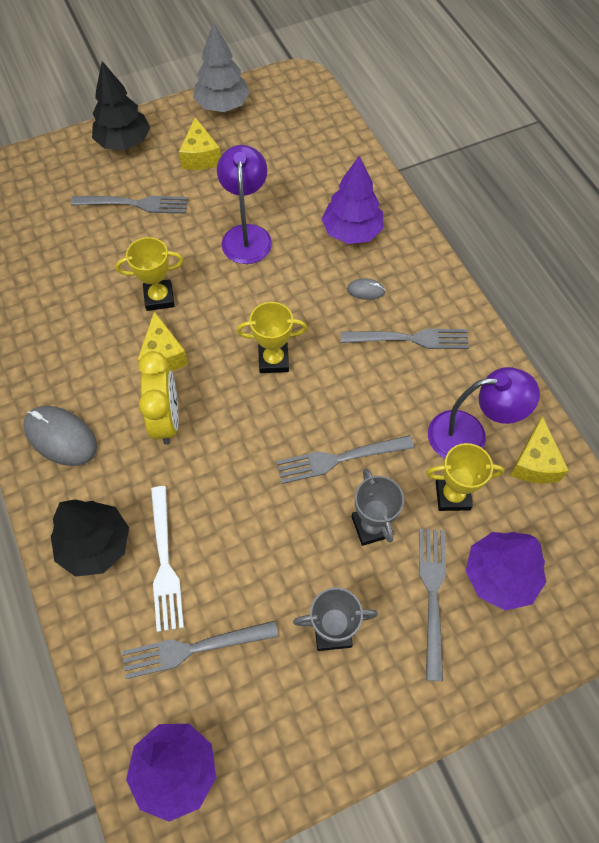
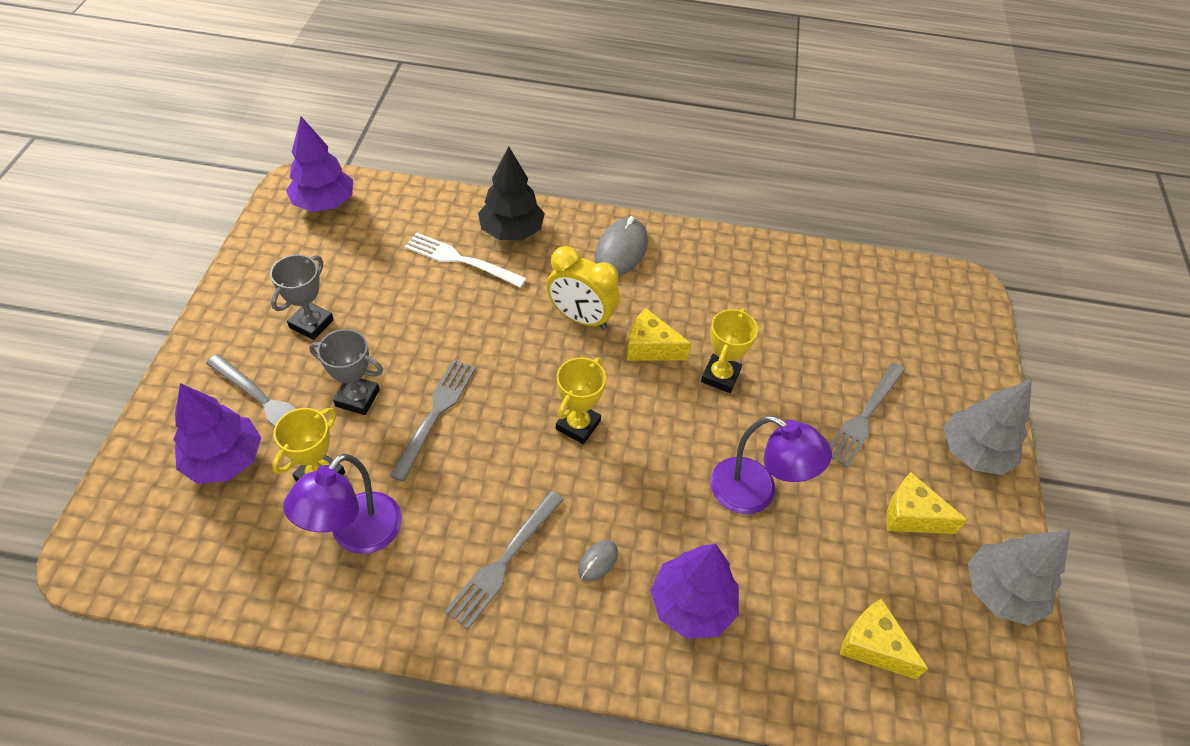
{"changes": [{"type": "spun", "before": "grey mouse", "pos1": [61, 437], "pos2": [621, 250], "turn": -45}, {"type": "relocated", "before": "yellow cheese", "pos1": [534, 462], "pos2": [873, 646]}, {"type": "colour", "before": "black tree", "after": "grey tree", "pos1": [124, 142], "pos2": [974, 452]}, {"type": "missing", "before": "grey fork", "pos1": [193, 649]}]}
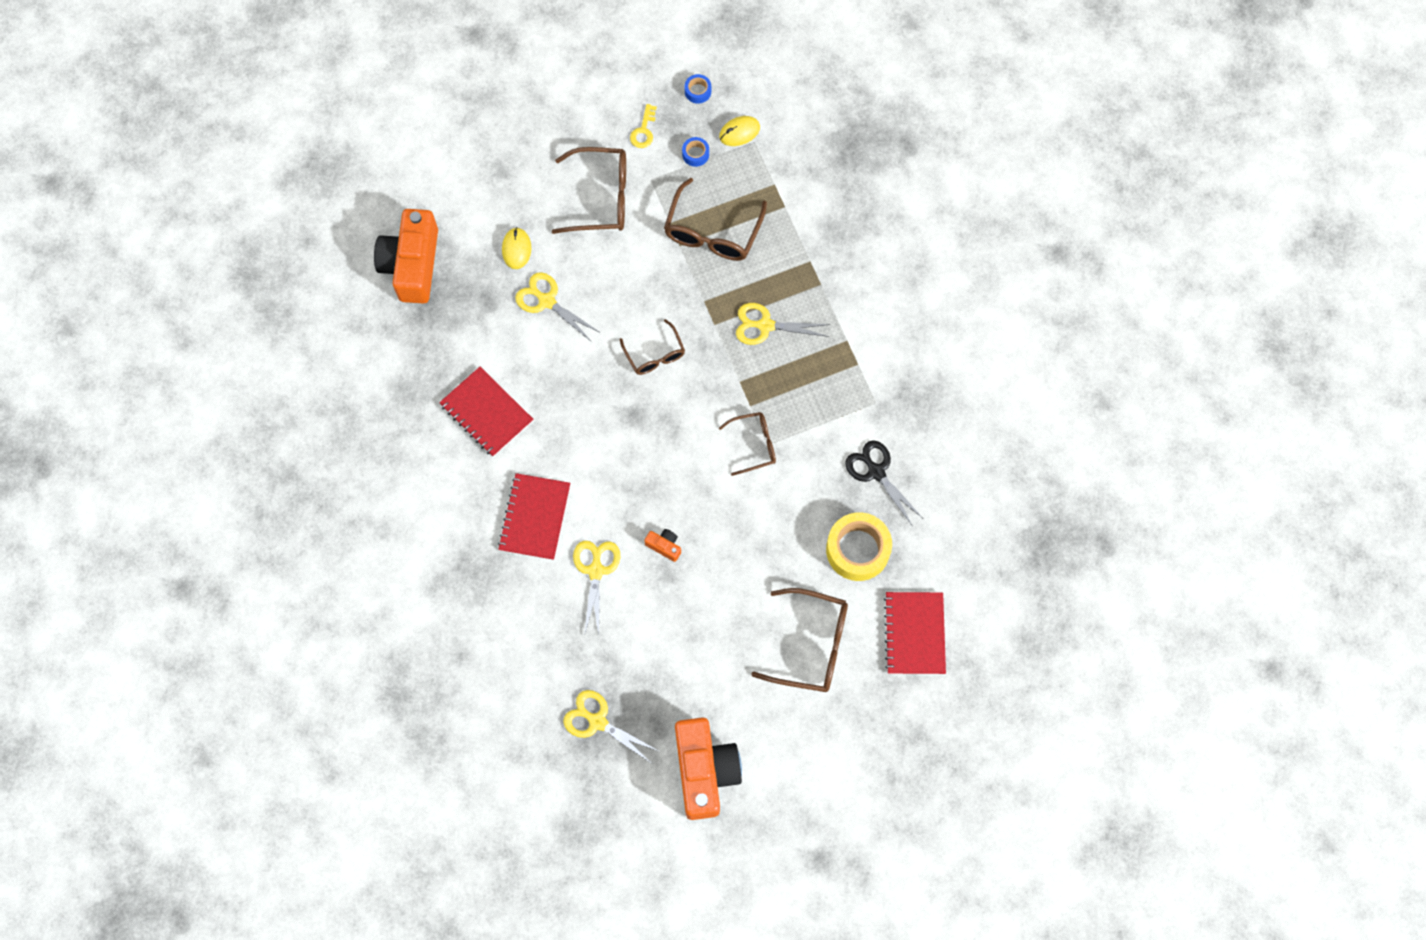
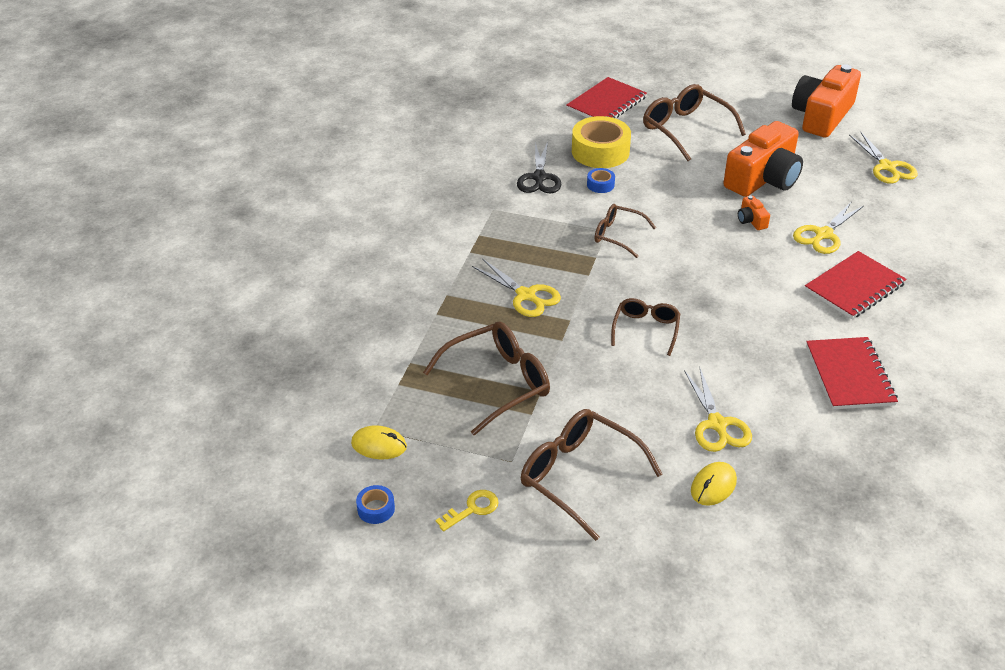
{"changes": [{"type": "relocated", "before": "blue tape", "pos1": [695, 154], "pos2": [600, 185]}, {"type": "relocated", "before": "orange camera", "pos1": [412, 264], "pos2": [763, 178]}]}
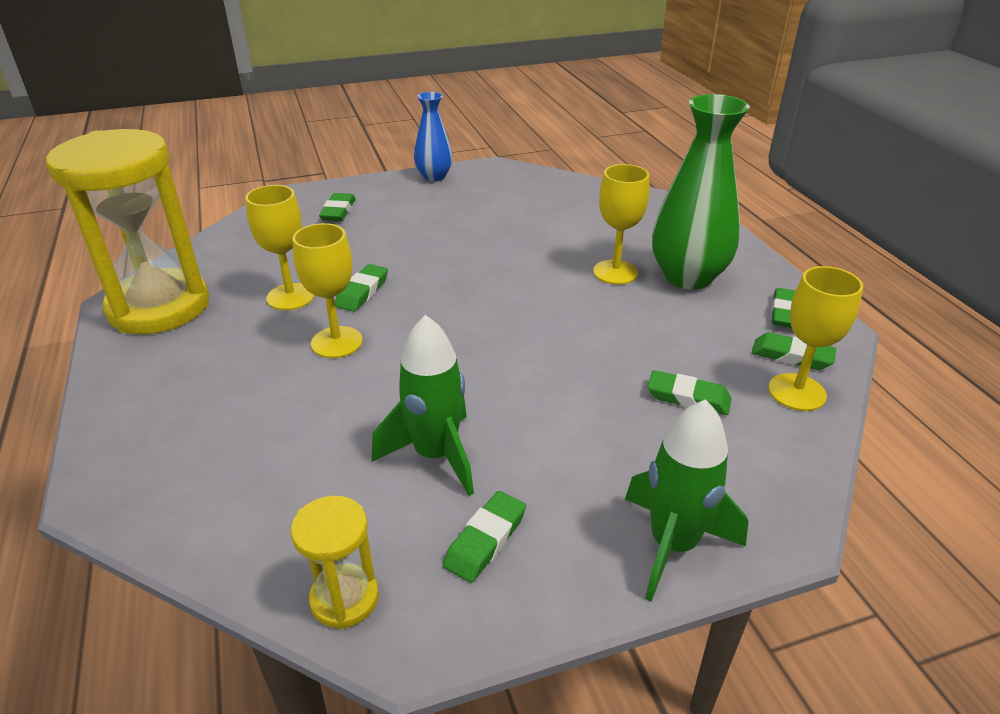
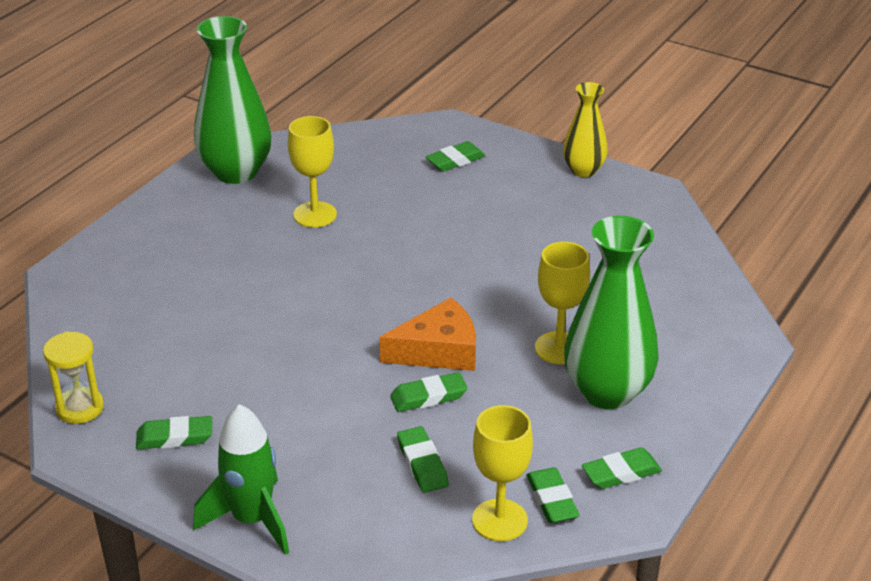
{"changes": [{"type": "exchanged", "before": "yellow hourglass", "after": "green vase", "pos1": [159, 307], "pos2": [236, 172]}, {"type": "appeared", "after": "orange cheese", "pos2": [438, 350]}, {"type": "relocated", "before": "green eraser", "pos1": [362, 292], "pos2": [428, 396]}, {"type": "colour", "before": "blue vase", "after": "yellow vase", "pos1": [434, 177], "pos2": [583, 170]}, {"type": "missing", "before": "yellow goblet", "pos1": [337, 342]}, {"type": "missing", "before": "green rocket", "pos1": [435, 455]}]}
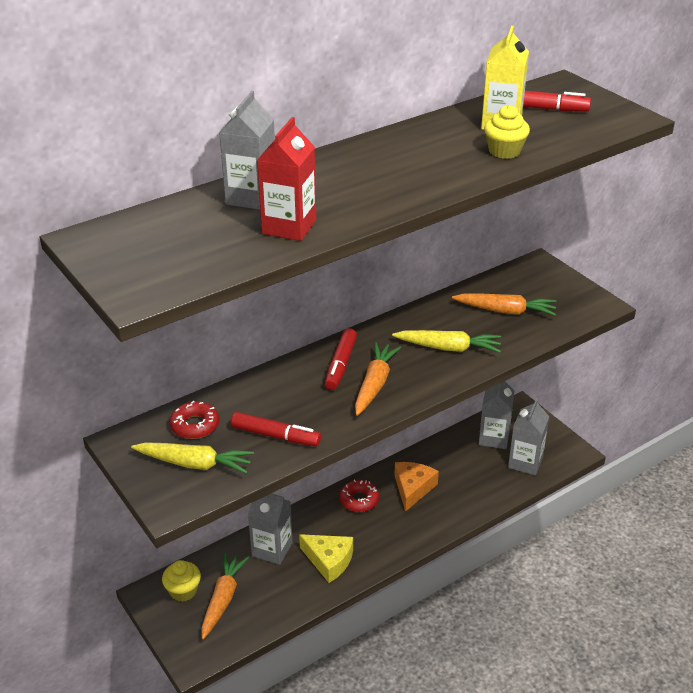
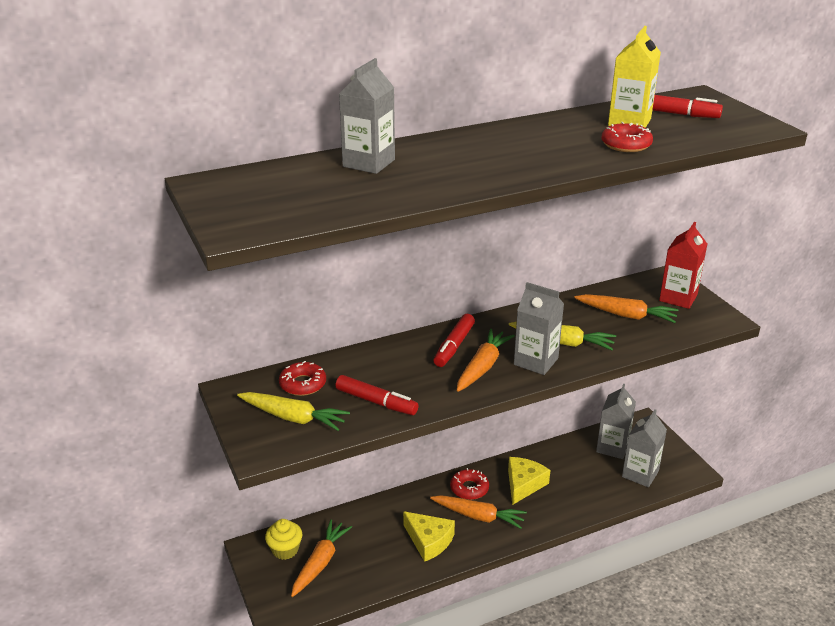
{"changes": [{"type": "appeared", "after": "orange carrot", "pos2": [478, 516]}, {"type": "colour", "before": "orange cheese", "after": "yellow cheese", "pos1": [413, 488], "pos2": [524, 484]}, {"type": "relocated", "before": "grey carton", "pos1": [272, 549], "pos2": [536, 361]}, {"type": "exchanged", "before": "yellow cupcake", "after": "red donut", "pos1": [504, 151], "pos2": [626, 144]}, {"type": "relocated", "before": "red carton", "pos1": [289, 227], "pos2": [678, 298]}]}
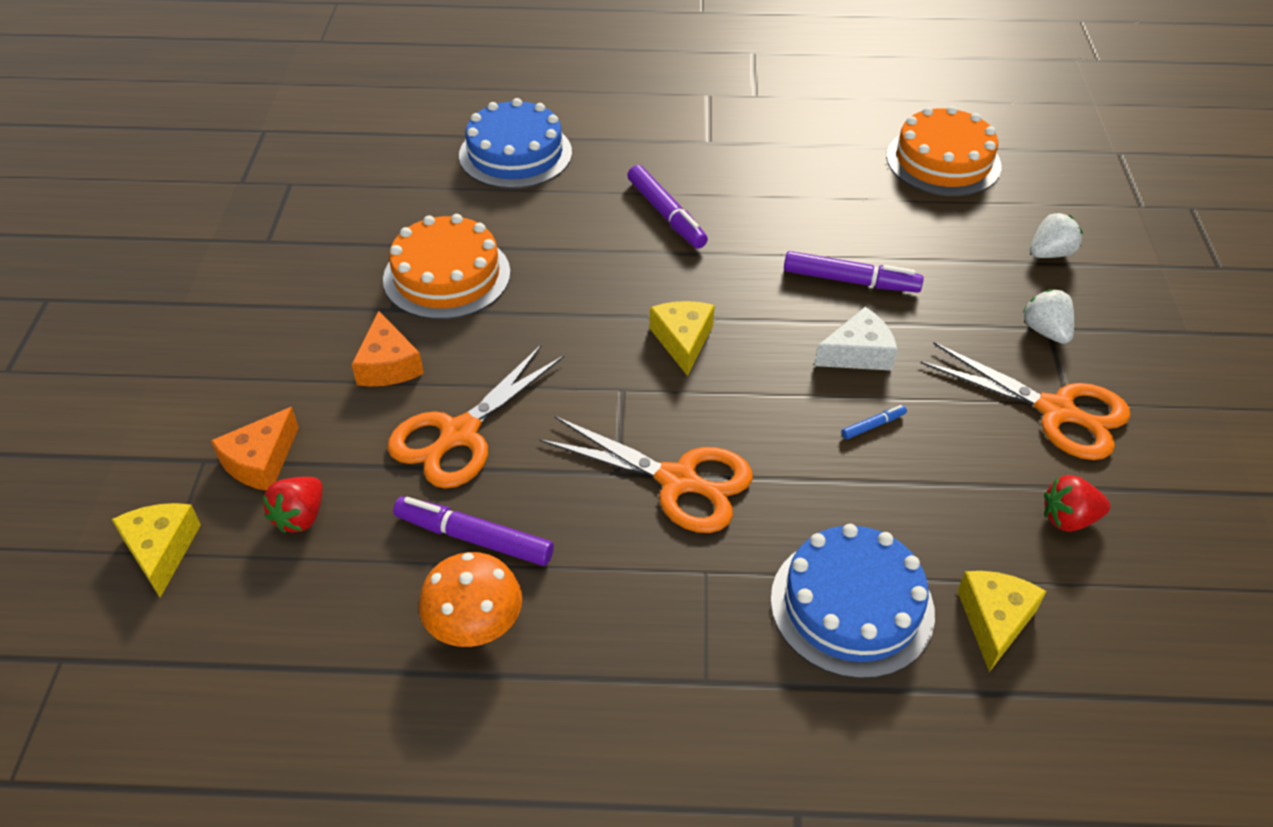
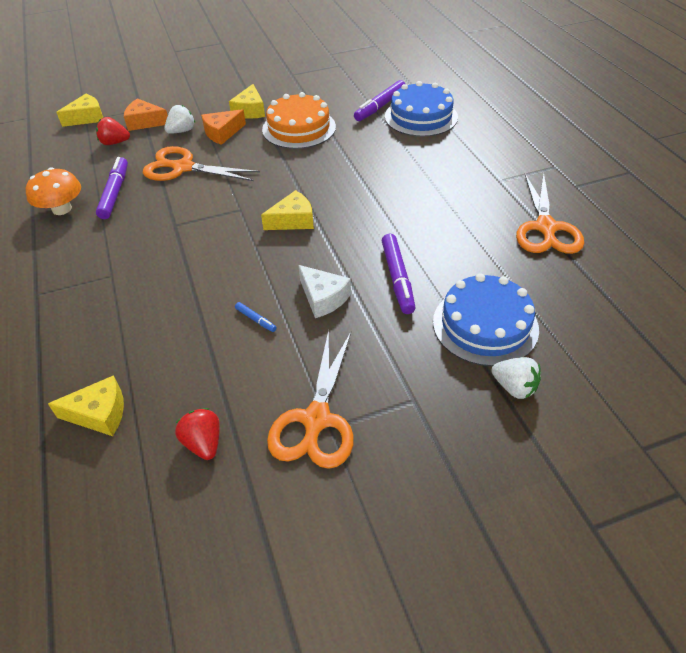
{"changes": [{"type": "relocated", "before": "white strawberry", "pos1": [1045, 331], "pos2": [182, 131]}, {"type": "appeared", "after": "yellow cheese", "pos2": [250, 111]}, {"type": "relocated", "before": "purple marker", "pos1": [666, 214], "pos2": [380, 106]}, {"type": "relocated", "before": "blue cake", "pos1": [852, 605], "pos2": [485, 325]}, {"type": "relocated", "before": "orange scissors", "pos1": [678, 481], "pos2": [546, 227]}, {"type": "missing", "before": "orange cake", "pos1": [943, 161]}]}
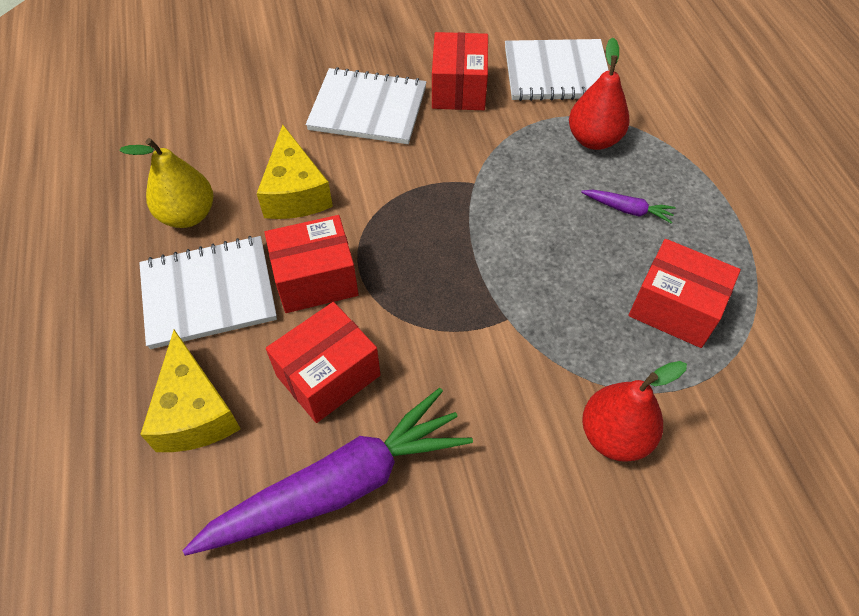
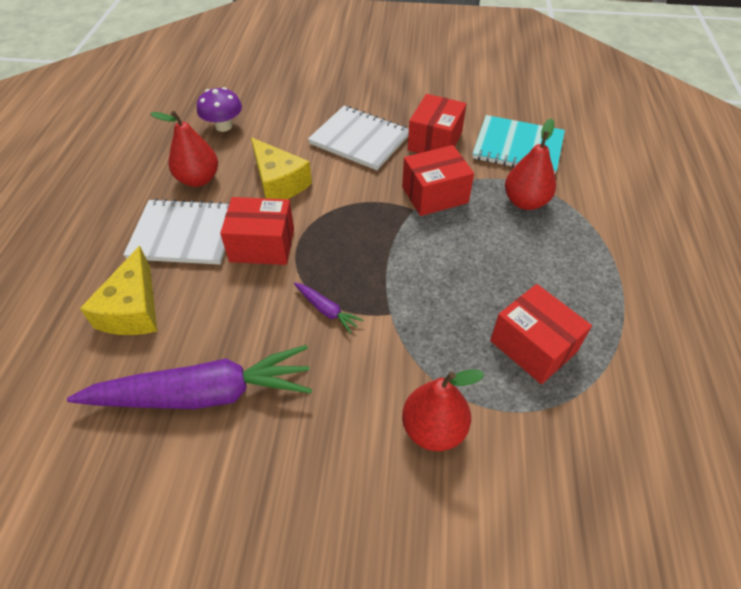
{"changes": [{"type": "colour", "before": "yellow pear", "after": "red pear", "pos1": [188, 215], "pos2": [198, 179]}, {"type": "appeared", "after": "purple mushroom", "pos2": [223, 126]}, {"type": "spun", "before": "yellow cheese", "pos1": [295, 192], "pos2": [279, 183], "turn": -45}, {"type": "relocated", "before": "purple carrot", "pos1": [627, 210], "pos2": [326, 310]}, {"type": "relocated", "before": "red box", "pos1": [328, 375], "pos2": [435, 195]}, {"type": "colour", "before": "white notebook", "after": "turquoise notebook", "pos1": [556, 73], "pos2": [518, 147]}]}
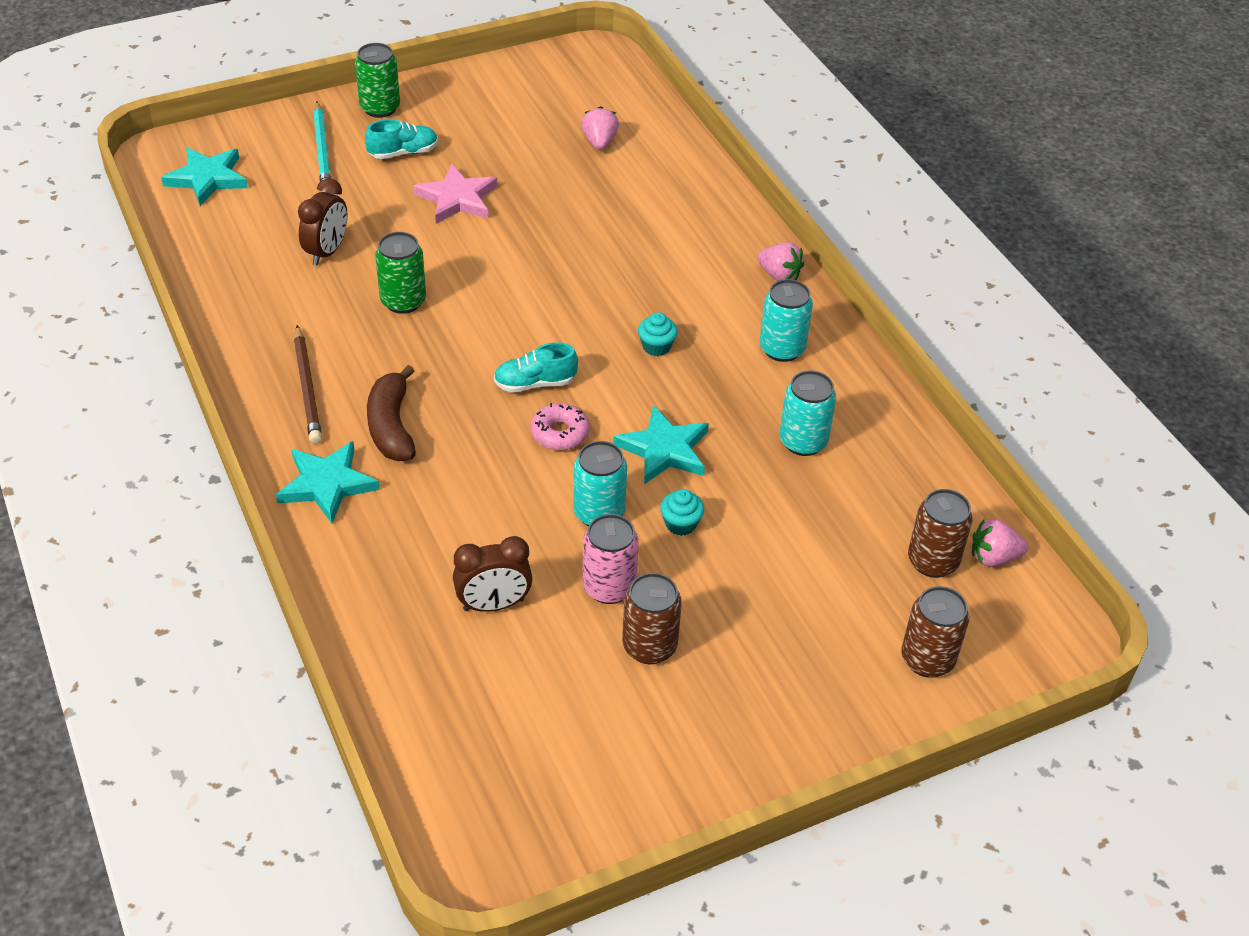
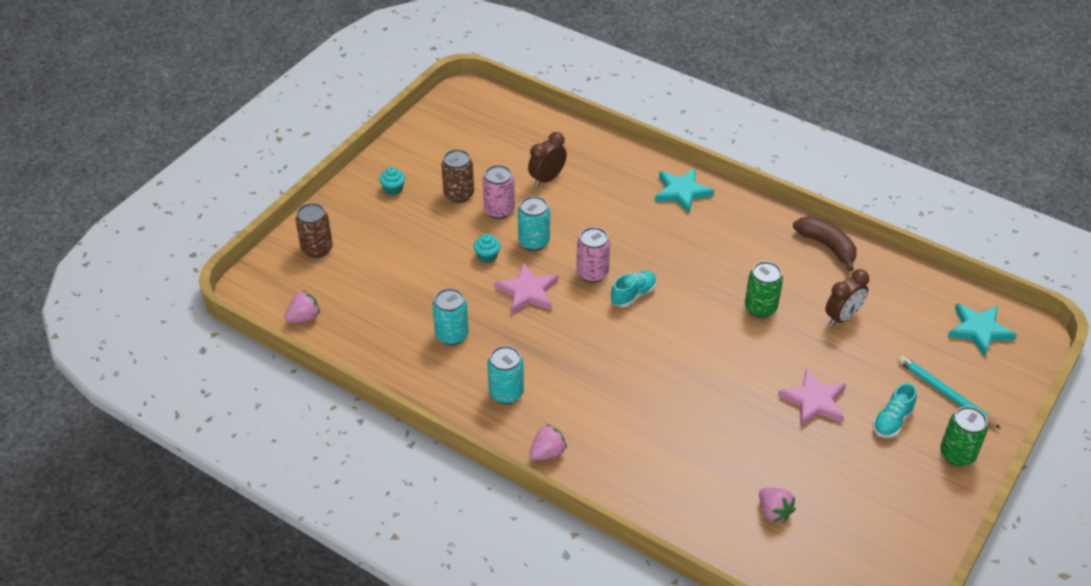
{"changes": [{"type": "relocated", "before": "turquoise cupcake", "pos1": [656, 347], "pos2": [393, 189]}, {"type": "colour", "before": "turquoise star", "after": "pink star", "pos1": [664, 449], "pos2": [527, 292]}, {"type": "spun", "before": "pink strawberry", "pos1": [779, 275], "pos2": [547, 452], "turn": 135}, {"type": "exchanged", "before": "pink donut", "after": "pink can", "pos1": [560, 433], "pos2": [592, 273]}, {"type": "relocated", "before": "brown banana", "pos1": [391, 426], "pos2": [827, 246]}, {"type": "spun", "before": "brown clock", "pos1": [327, 252], "pos2": [842, 317], "turn": -120}, {"type": "missing", "before": "brown pencil", "pos1": [307, 388]}, {"type": "missing", "before": "brown can", "pos1": [932, 561]}]}
